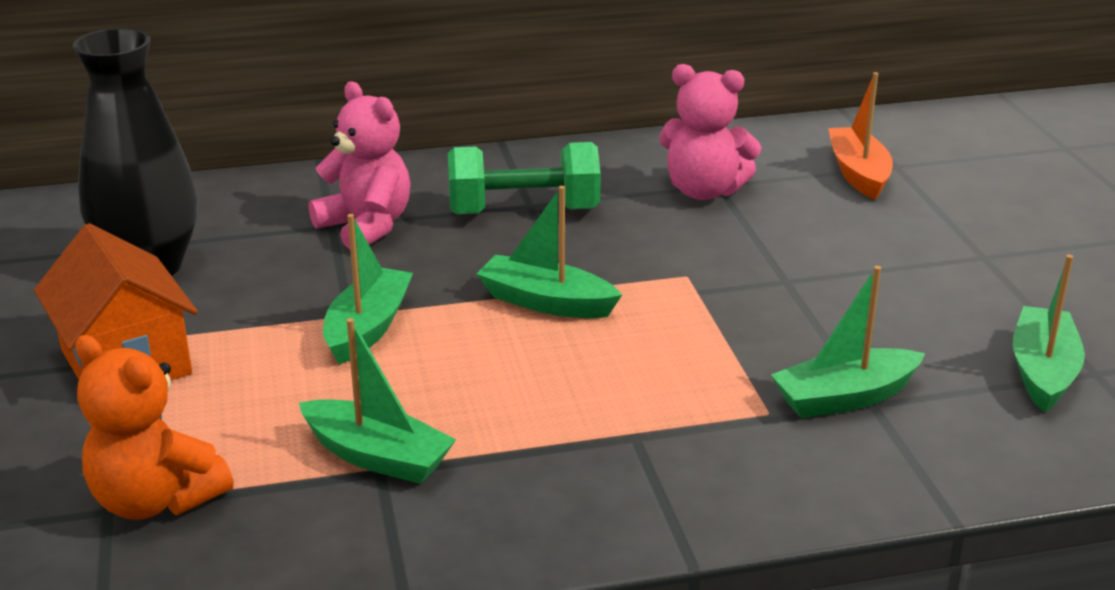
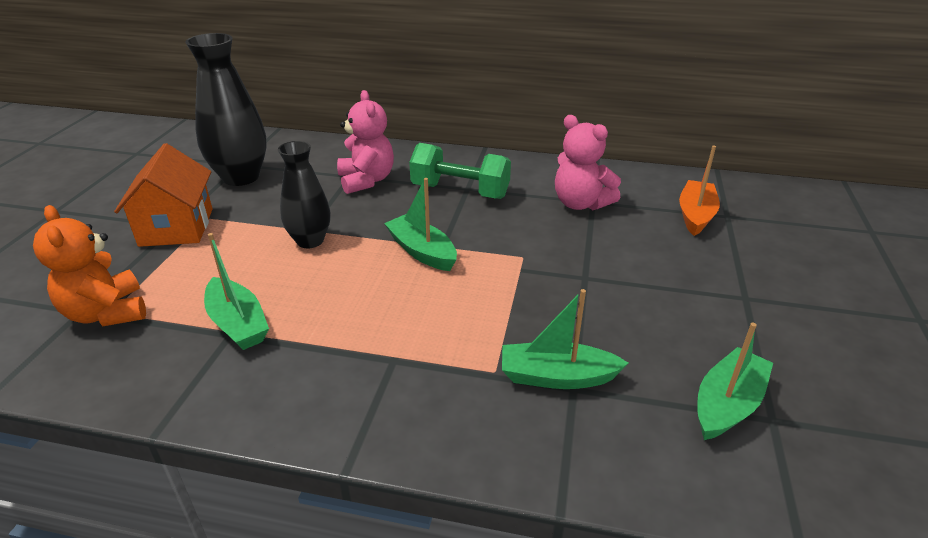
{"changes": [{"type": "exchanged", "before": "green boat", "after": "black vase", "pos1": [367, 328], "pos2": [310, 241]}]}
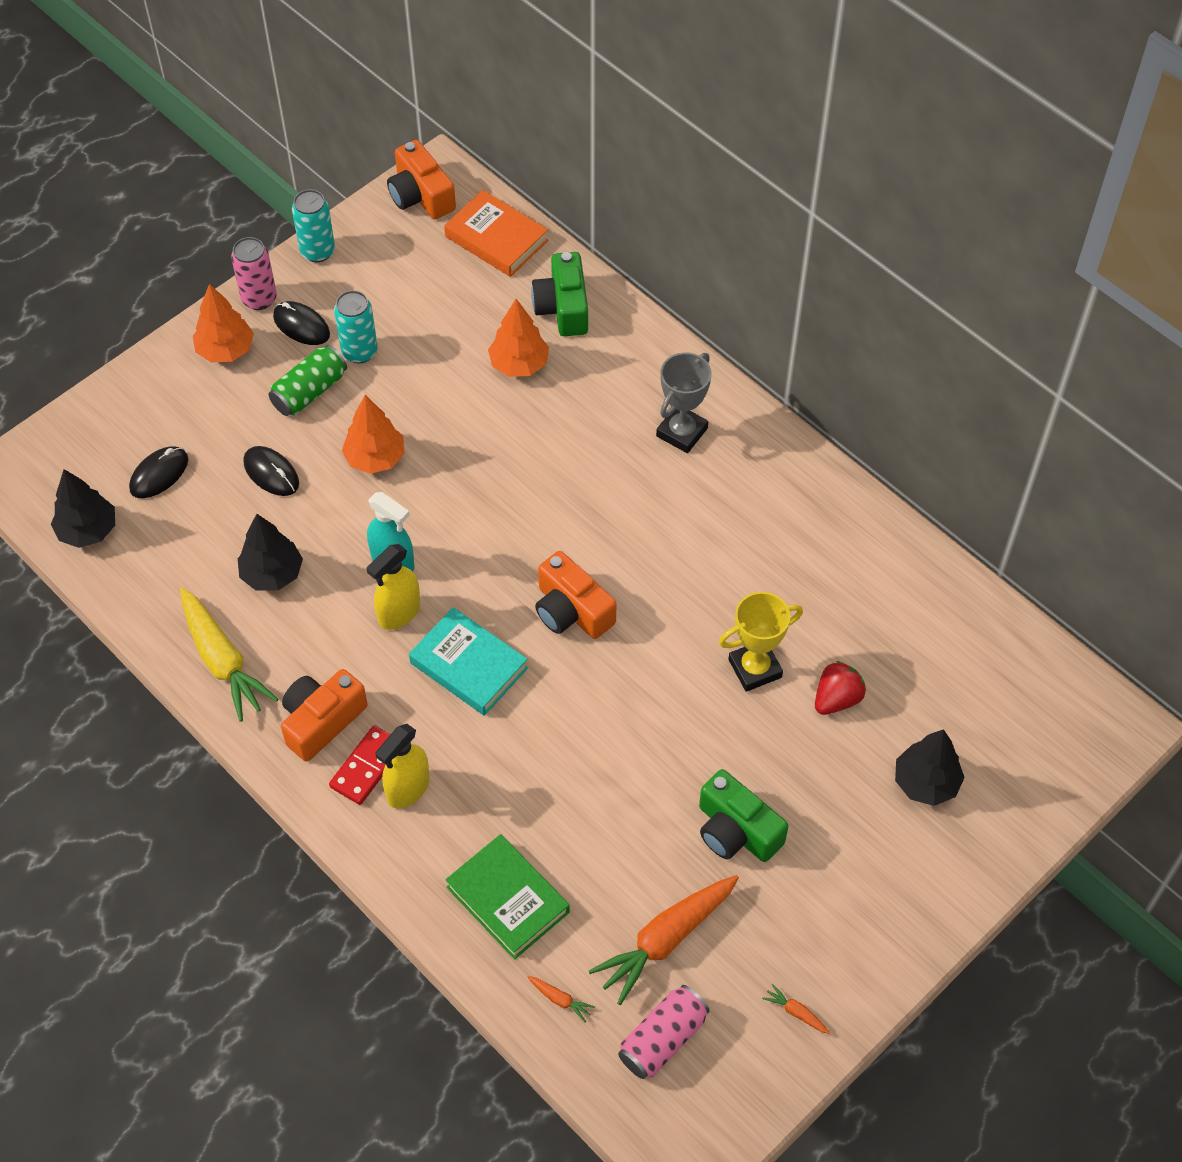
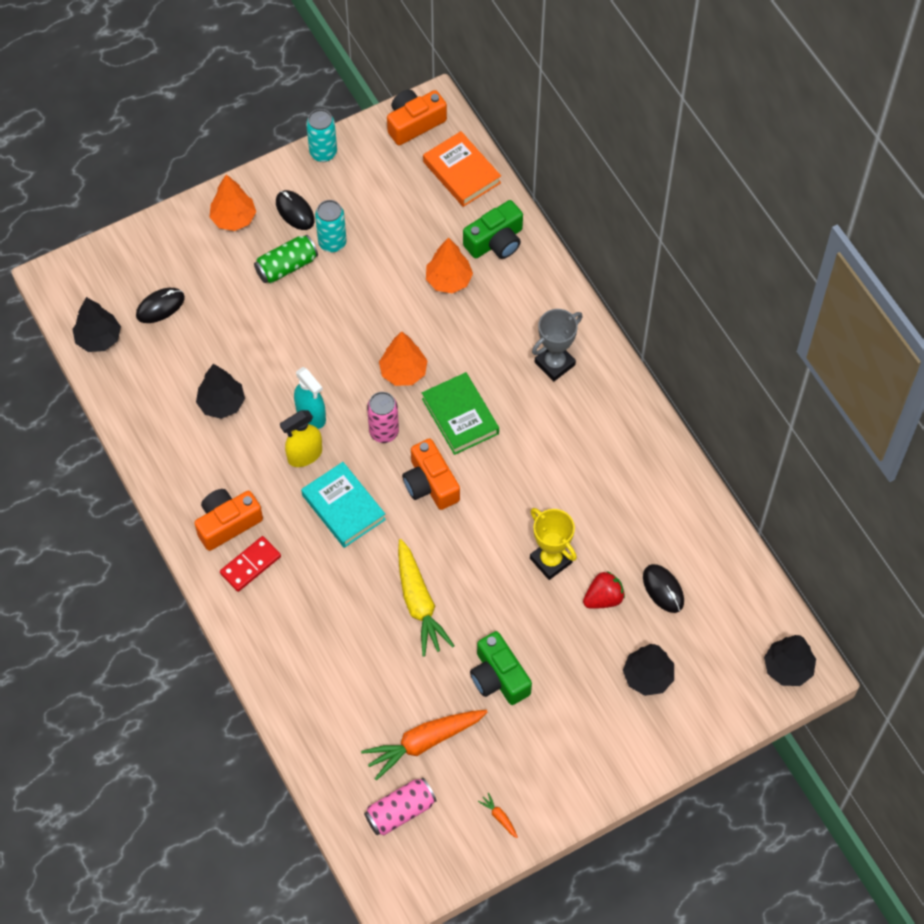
{"changes": [{"type": "relocated", "before": "pink can", "pos1": [259, 299], "pos2": [384, 432]}, {"type": "relocated", "before": "orange tree", "pos1": [375, 458], "pos2": [403, 372]}, {"type": "spun", "before": "orange camera", "pos1": [421, 195], "pos2": [414, 123], "turn": 75}, {"type": "relocated", "before": "yellow carrot", "pos1": [223, 661], "pos2": [419, 603]}, {"type": "relocated", "before": "green book", "pos1": [508, 900], "pos2": [460, 416]}, {"type": "spun", "before": "green camera", "pos1": [563, 307], "pos2": [495, 241], "turn": -135}, {"type": "spun", "before": "yellow trophy", "pos1": [755, 668], "pos2": [551, 560], "turn": 60}, {"type": "relocated", "before": "black mouse", "pos1": [271, 473], "pos2": [663, 589]}, {"type": "appeared", "after": "black tree", "pos2": [788, 668]}, {"type": "missing", "before": "yellow spray bottle", "pos1": [408, 789]}, {"type": "missing", "before": "orange carrot", "pos1": [560, 999]}]}
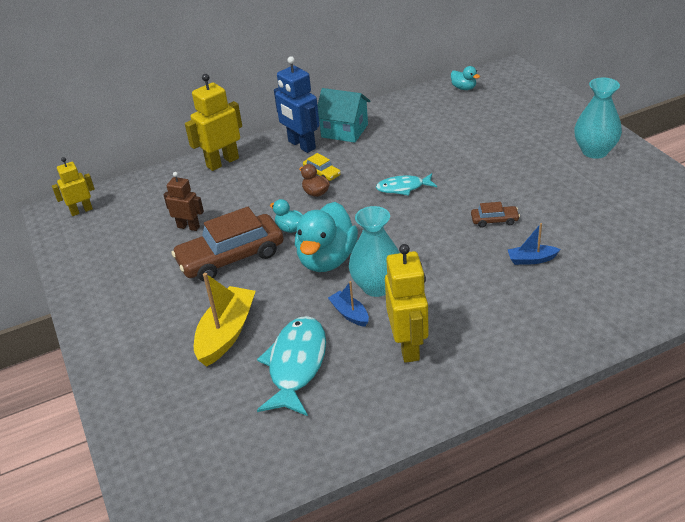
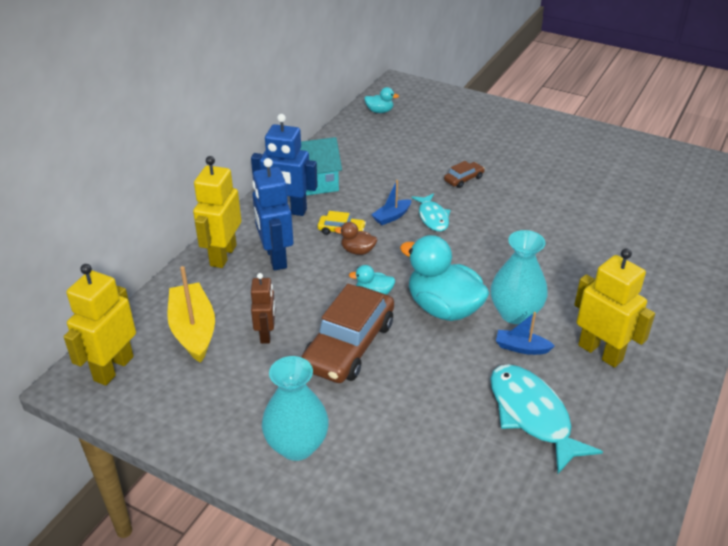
{"changes": [{"type": "size", "before": "yellow robot", "pos1": [81, 211], "pos2": [113, 368], "scale": 1.62}, {"type": "relocated", "before": "yellow boat", "pos1": [226, 333], "pos2": [193, 330]}, {"type": "spun", "before": "brown robot", "pos1": [188, 227], "pos2": [266, 334], "turn": 105}, {"type": "appeared", "after": "blue robot", "pos2": [275, 258]}, {"type": "relocated", "before": "turquoise vase", "pos1": [594, 151], "pos2": [297, 446]}, {"type": "relocated", "before": "blue boat", "pos1": [531, 259], "pos2": [391, 217]}, {"type": "spun", "before": "turquoise duck", "pos1": [327, 259], "pos2": [443, 308], "turn": 150}, {"type": "spun", "before": "turquoise fish", "pos1": [403, 188], "pos2": [432, 217], "turn": -60}, {"type": "relocated", "before": "brown car", "pos1": [494, 220], "pos2": [463, 179]}]}
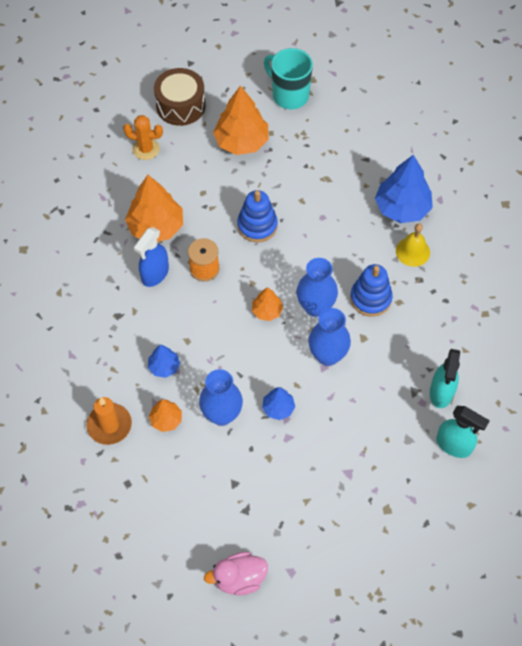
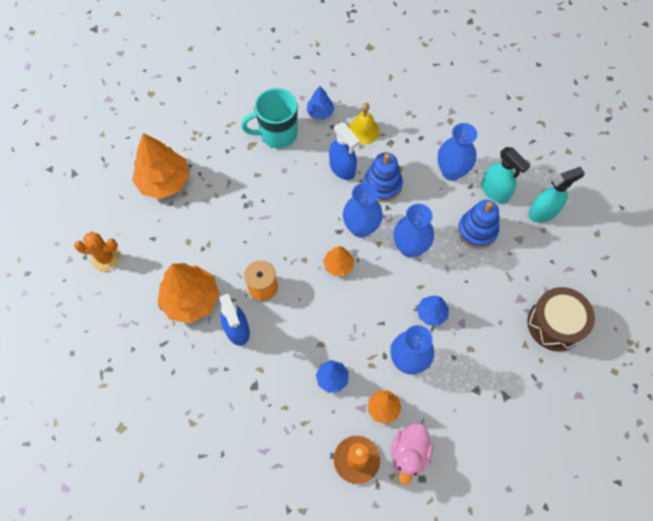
{"changes": [{"type": "spun", "before": "orange cactus", "pos1": [146, 149], "pos2": [106, 258], "turn": 45}, {"type": "relocated", "before": "turquoise mug", "pos1": [289, 95], "pos2": [277, 134]}, {"type": "size", "before": "blue tree", "pos1": [402, 208], "pos2": [320, 112], "scale": 0.52}, {"type": "appeared", "after": "blue spray bottle", "pos2": [342, 168]}, {"type": "relocated", "before": "pink duck", "pos1": [239, 579], "pos2": [409, 454]}, {"type": "appeared", "after": "blue vase", "pos2": [451, 171]}, {"type": "relocated", "before": "blue stacking toy", "pos1": [257, 225], "pos2": [477, 231]}, {"type": "relocated", "before": "brown drum", "pos1": [180, 106], "pos2": [555, 324]}]}
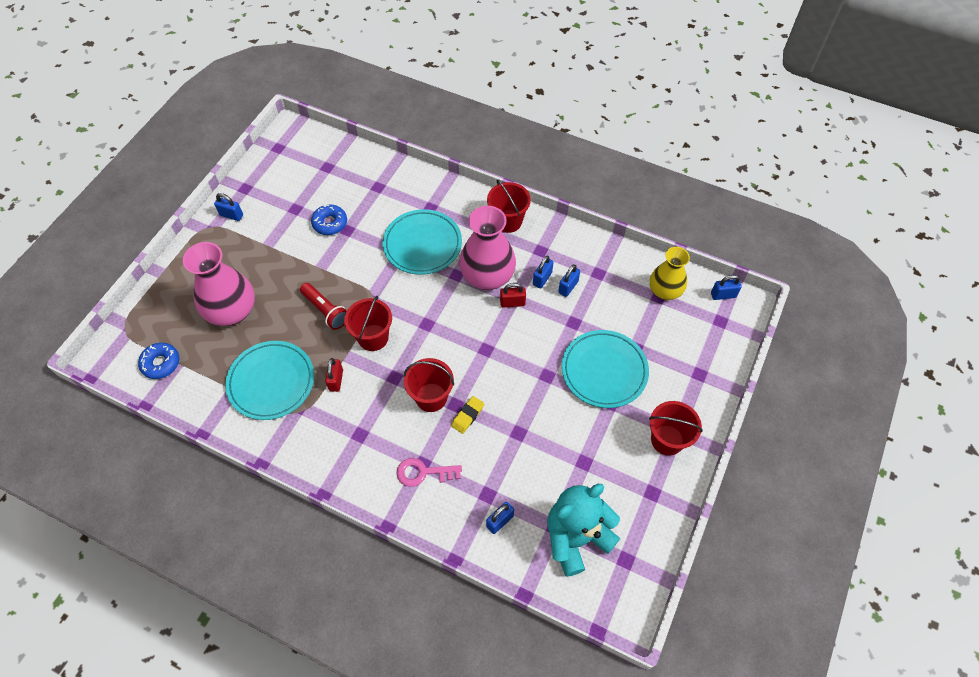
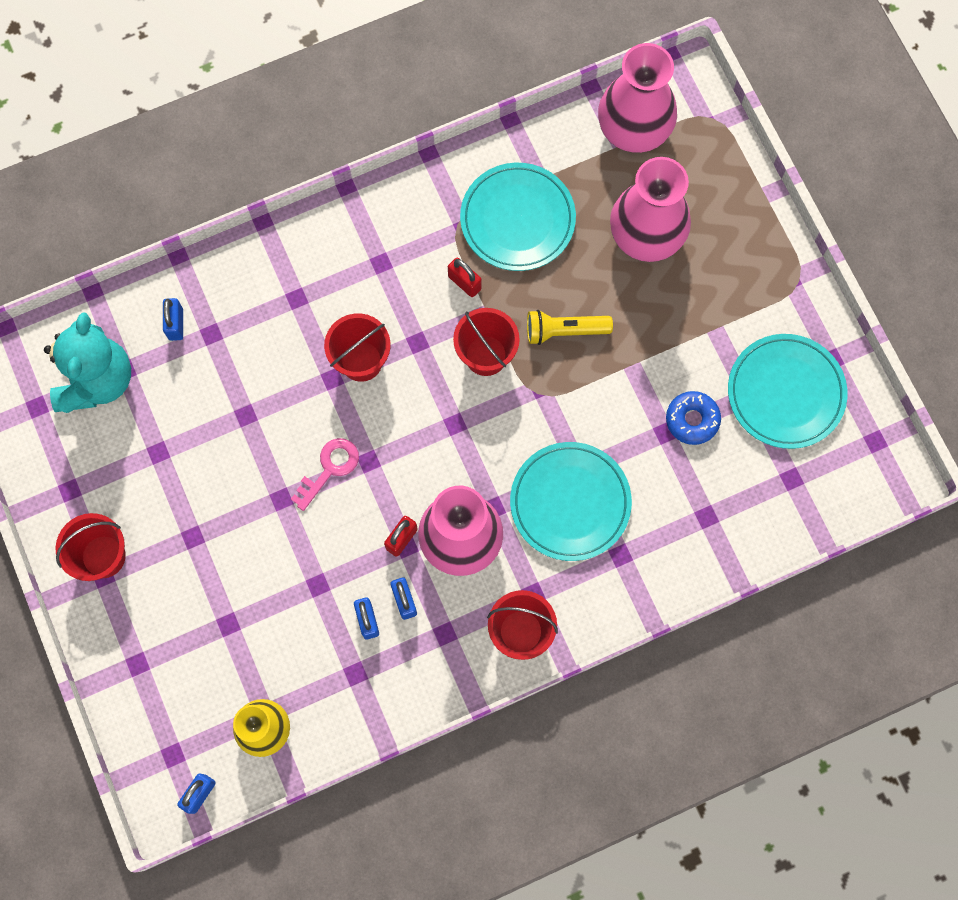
{"changes": [{"type": "relocated", "before": "pink key", "pos1": [423, 472], "pos2": [329, 469]}, {"type": "colour", "before": "red flashlight", "after": "yellow flashlight", "pos1": [325, 311], "pos2": [564, 331]}, {"type": "exchanged", "before": "blue donut", "after": "pink vase", "pos1": [161, 363], "pos2": [633, 129]}, {"type": "relocated", "before": "turquoise plate", "pos1": [604, 371], "pos2": [785, 393]}, {"type": "missing", "before": "blue padlock", "pos1": [231, 215]}, {"type": "missing", "before": "yellow eraser", "pos1": [467, 416]}]}
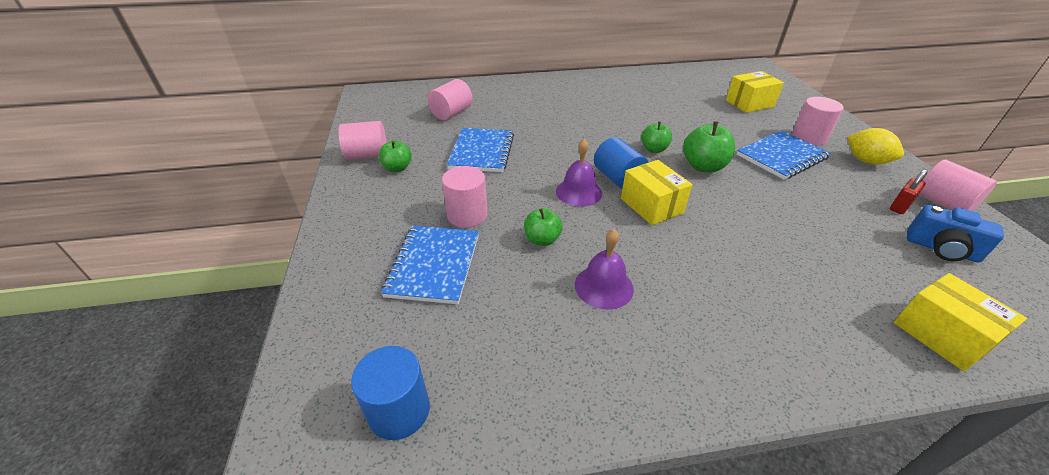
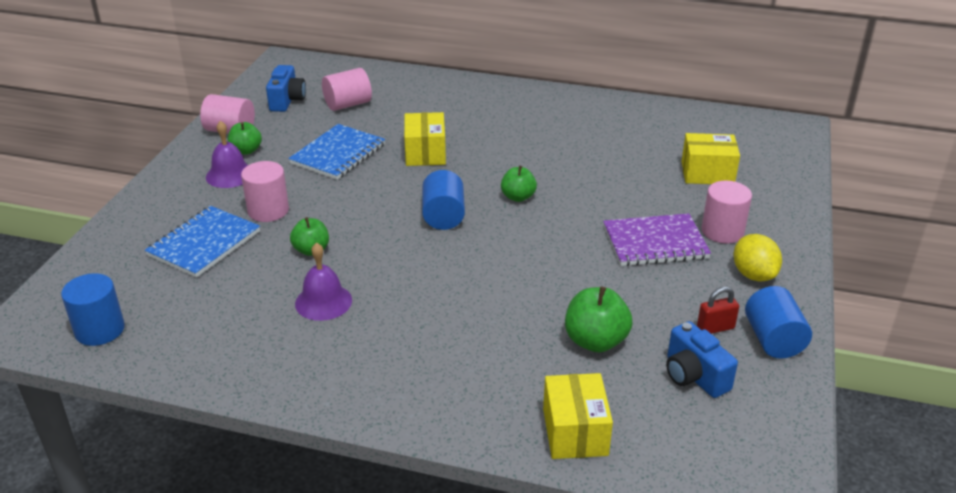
{"changes": [{"type": "relocated", "before": "purple bell", "pos1": [579, 192], "pos2": [230, 175]}, {"type": "appeared", "after": "blue camera", "pos2": [287, 101]}, {"type": "relocated", "before": "yellow box", "pos1": [651, 205], "pos2": [425, 153]}, {"type": "relocated", "before": "green apple", "pos1": [703, 166], "pos2": [595, 341]}, {"type": "colour", "before": "blue notebook", "after": "purple notebook", "pos1": [781, 157], "pos2": [655, 243]}, {"type": "colour", "before": "pink cylinder", "after": "blue cylinder", "pos1": [942, 203], "pos2": [773, 340]}]}
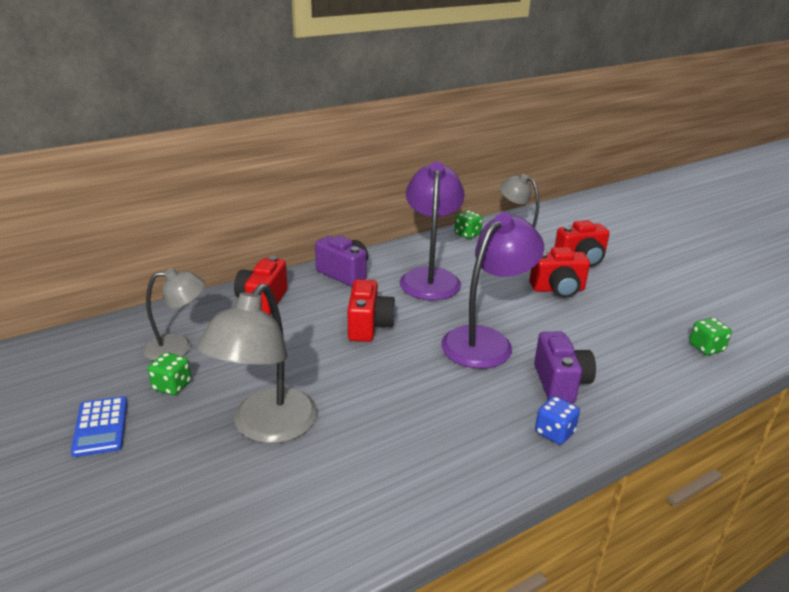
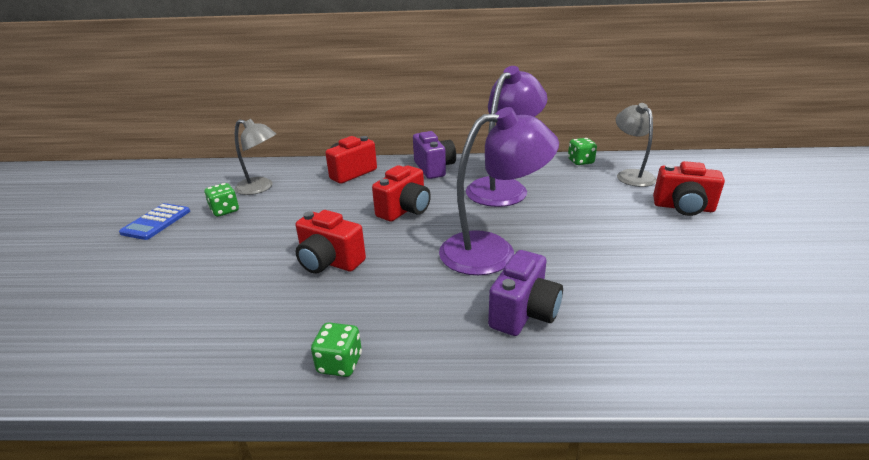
{"changes": [{"type": "relocated", "before": "red camera", "pos1": [558, 289], "pos2": [329, 262]}, {"type": "relocated", "before": "green dice", "pos1": [706, 347], "pos2": [339, 363]}, {"type": "missing", "before": "grey lamp", "pos1": [266, 428]}, {"type": "missing", "before": "blue dice", "pos1": [554, 432]}]}
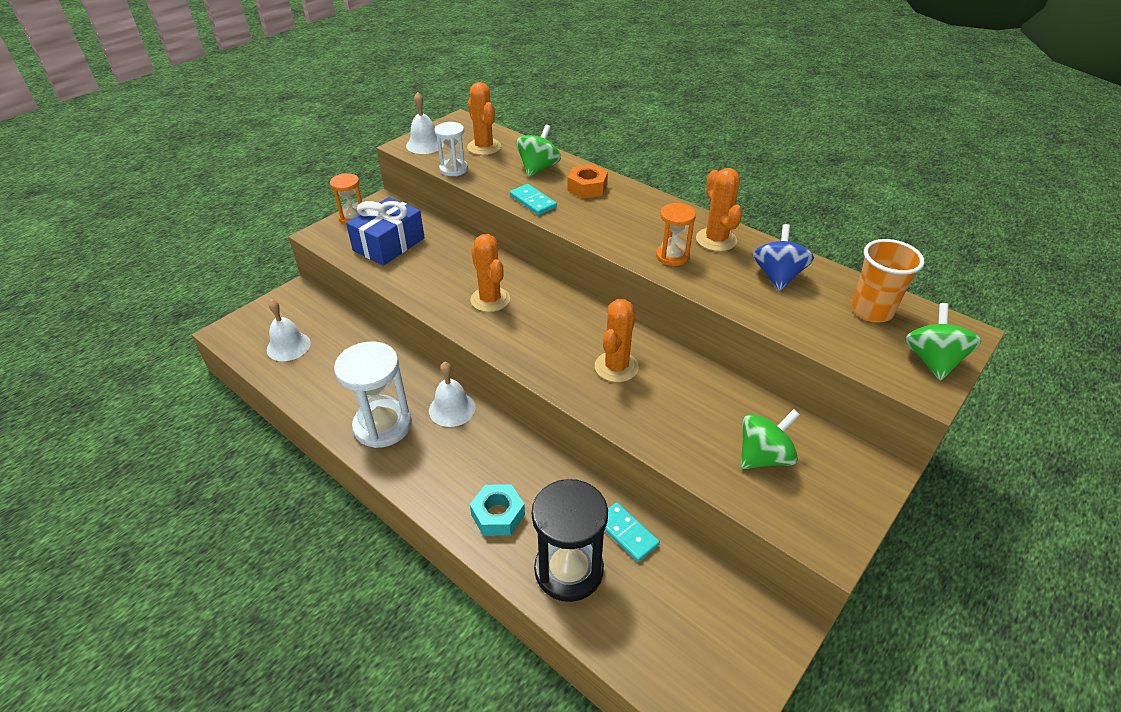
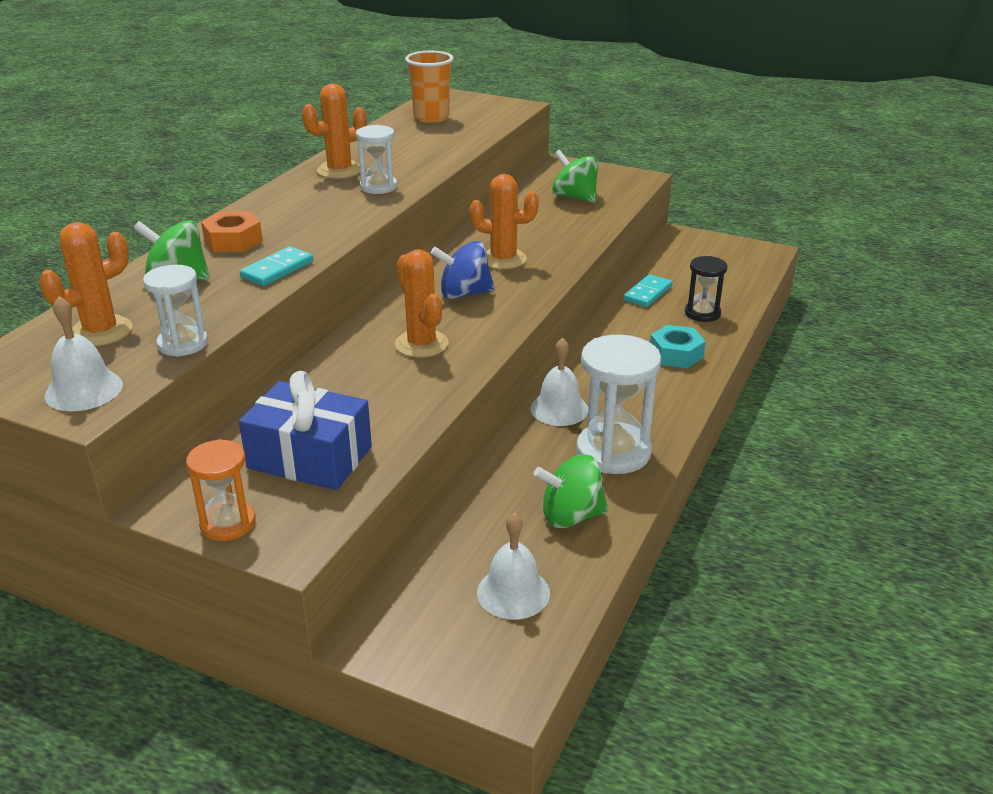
{"changes": [{"type": "colour", "before": "orange hourglass", "after": "white hourglass", "pos1": [672, 256], "pos2": [378, 187]}, {"type": "spun", "before": "orange cactus", "pos1": [490, 299], "pos2": [421, 344], "turn": -75}, {"type": "relocated", "before": "blue spinning top", "pos1": [777, 276], "pos2": [464, 294]}, {"type": "relocated", "before": "green spinning top", "pos1": [932, 361], "pos2": [571, 516]}, {"type": "size", "before": "black hourglass", "pos1": [568, 570], "pos2": [702, 313], "scale": 0.59}]}
